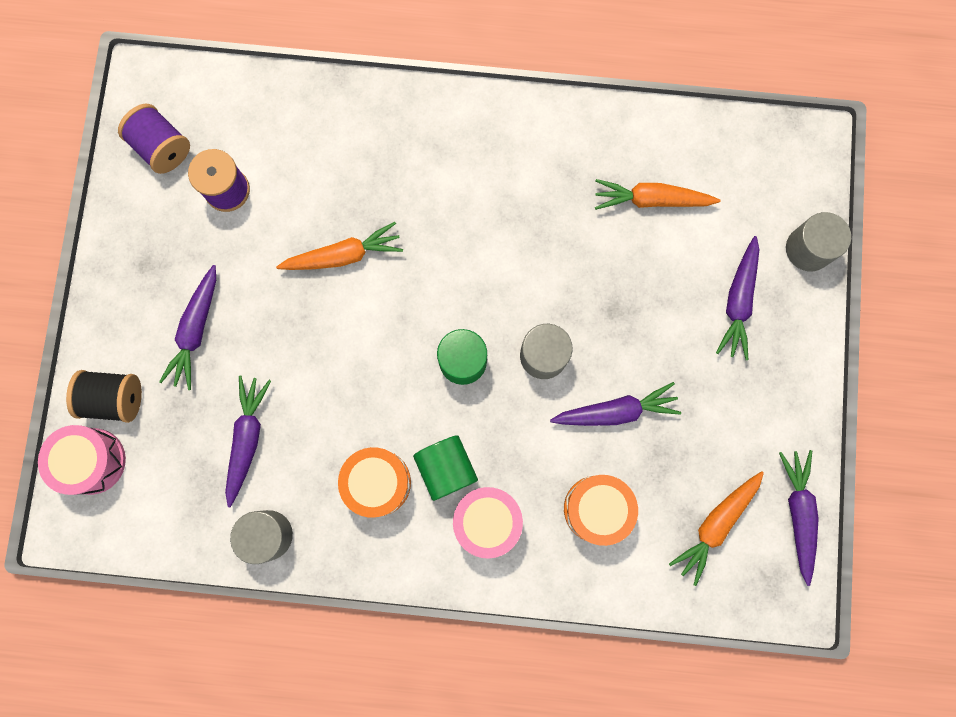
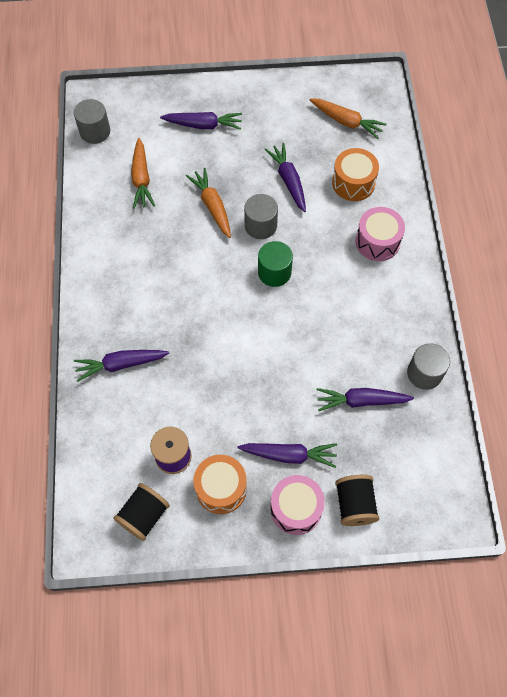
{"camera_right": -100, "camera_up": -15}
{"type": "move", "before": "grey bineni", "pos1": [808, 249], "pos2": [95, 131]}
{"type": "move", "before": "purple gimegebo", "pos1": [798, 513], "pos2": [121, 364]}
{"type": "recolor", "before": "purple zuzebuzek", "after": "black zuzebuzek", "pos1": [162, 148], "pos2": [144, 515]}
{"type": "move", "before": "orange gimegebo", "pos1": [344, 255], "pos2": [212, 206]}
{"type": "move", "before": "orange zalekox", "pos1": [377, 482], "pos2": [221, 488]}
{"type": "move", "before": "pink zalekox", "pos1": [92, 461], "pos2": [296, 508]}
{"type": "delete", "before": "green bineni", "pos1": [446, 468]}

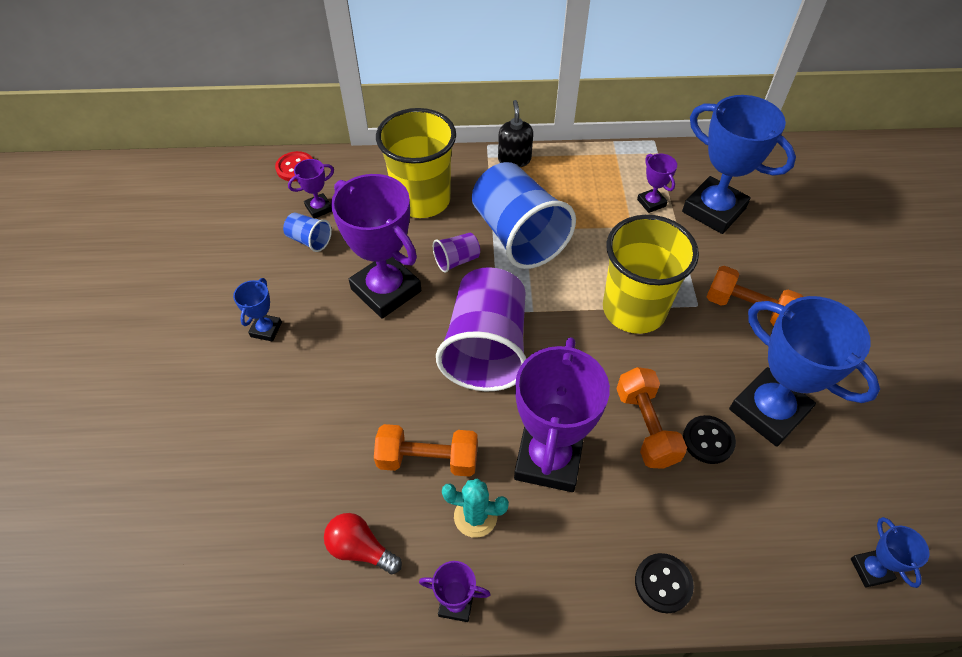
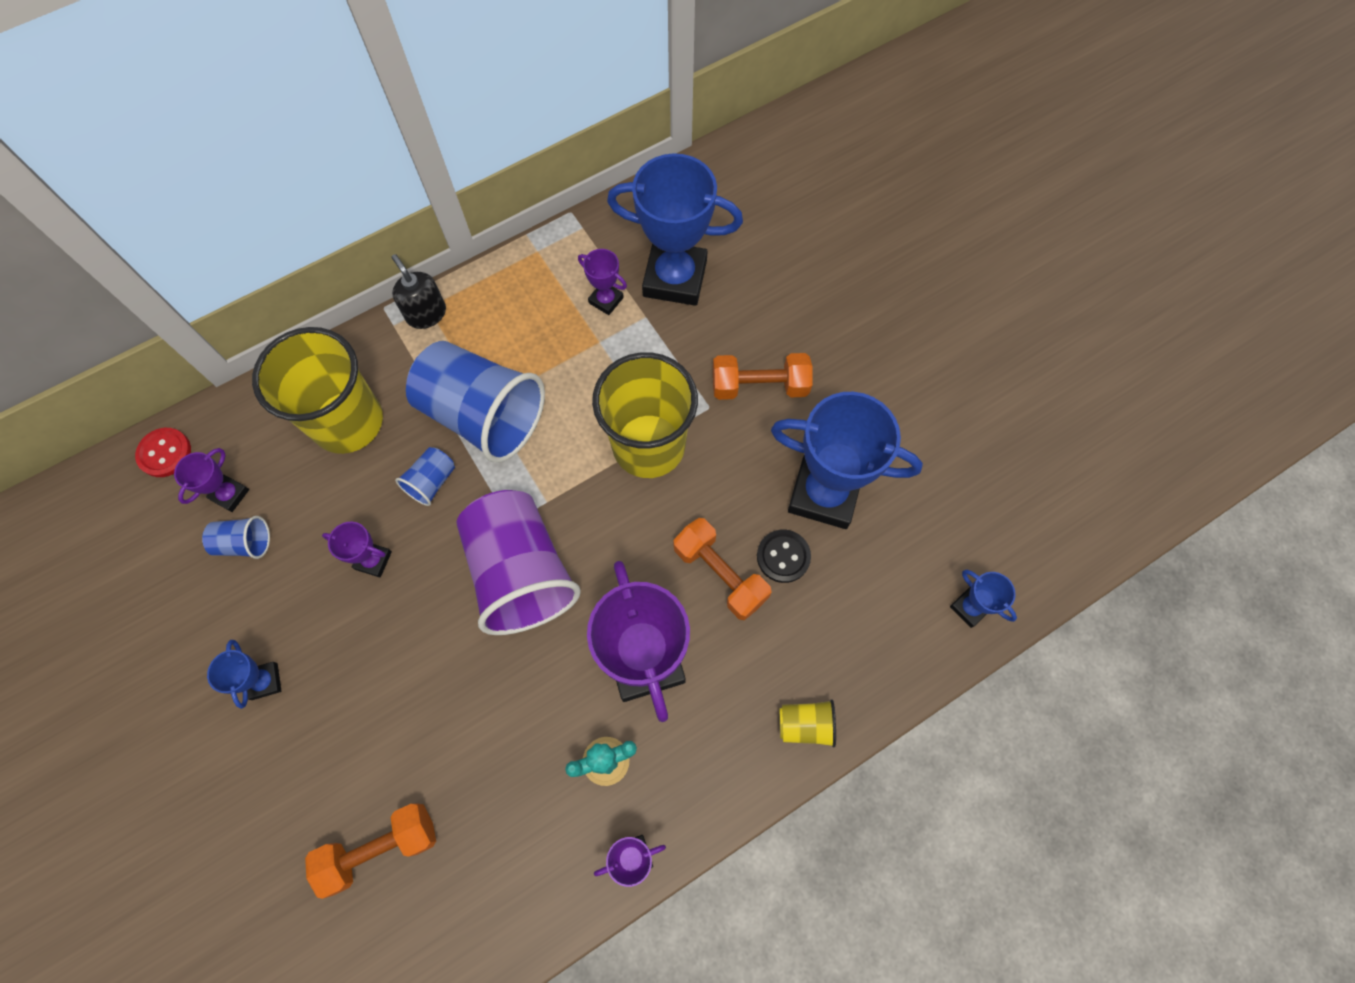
{"camera_right": -30, "camera_up": 15}
{"type": "move", "before": "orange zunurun", "pos1": [428, 459], "pos2": [380, 848]}
{"type": "resize", "before": "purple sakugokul", "pos1": [386, 290], "pos2": [373, 560], "scale": 0.46}
{"type": "recolor", "before": "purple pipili", "after": "blue pipili", "pos1": [457, 260], "pos2": [431, 482]}
{"type": "replace", "before": "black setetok", "after": "yellow pipili", "pos1": [663, 583], "pos2": [805, 725]}
{"type": "delete", "before": "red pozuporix", "pos1": [360, 549]}

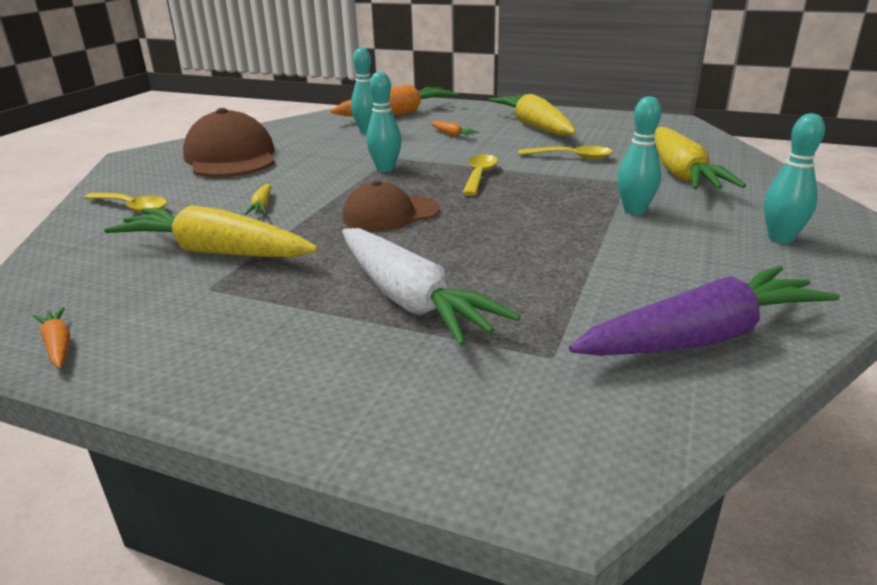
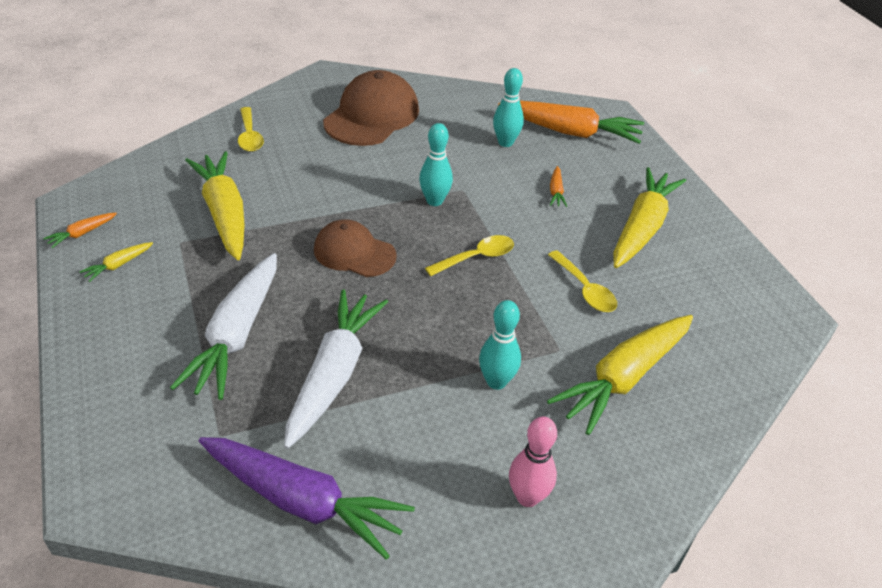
{"camera_right": 45, "camera_up": 15}
{"type": "rotate", "before": "orange gimegebo", "pos1": [58, 345], "pos2": [82, 233], "turn": -150}
{"type": "move", "before": "yellow gimegebo", "pos1": [262, 206], "pos2": [118, 265]}
{"type": "insert", "after": "white gimegebo", "pos2": [334, 374]}
{"type": "recolor", "before": "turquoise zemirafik", "after": "pink zemirafik", "pos1": [780, 238], "pos2": [527, 497]}

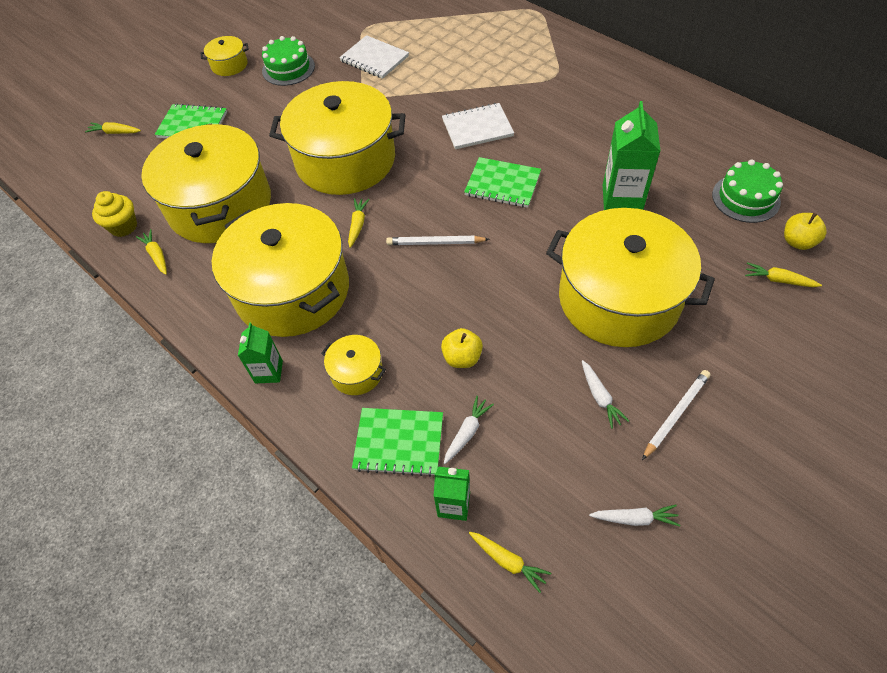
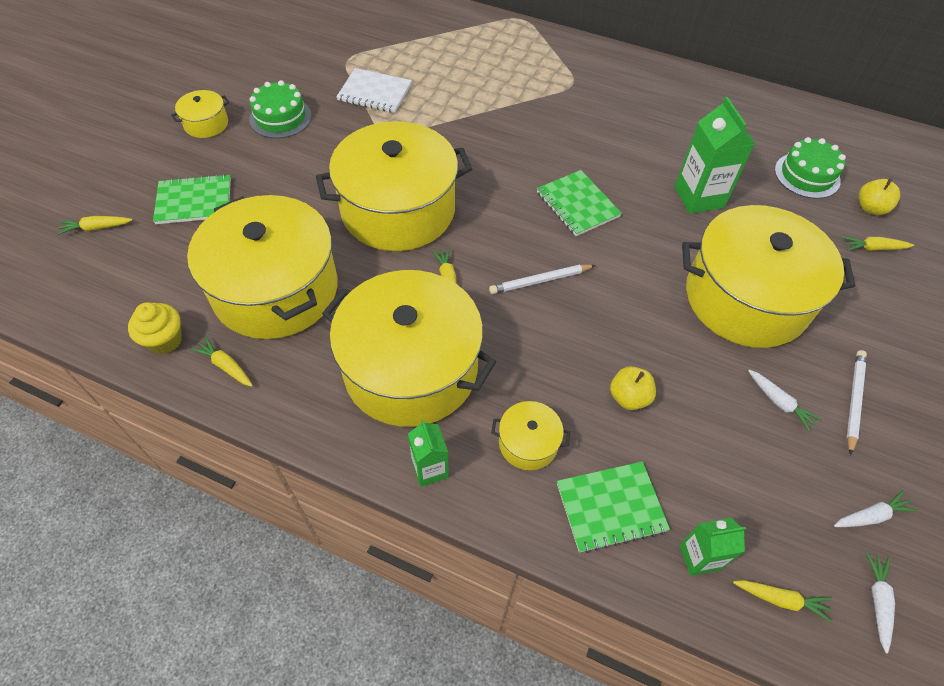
{"camera_right": -25, "camera_up": 0}
{"type": "rotate", "before": "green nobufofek", "pos1": [502, 184], "pos2": [577, 204], "turn": 60}
{"type": "move", "before": "white gimegebo", "pos1": [467, 432], "pos2": [877, 601]}
{"type": "delete", "before": "white nobufofek", "pos1": [477, 128]}

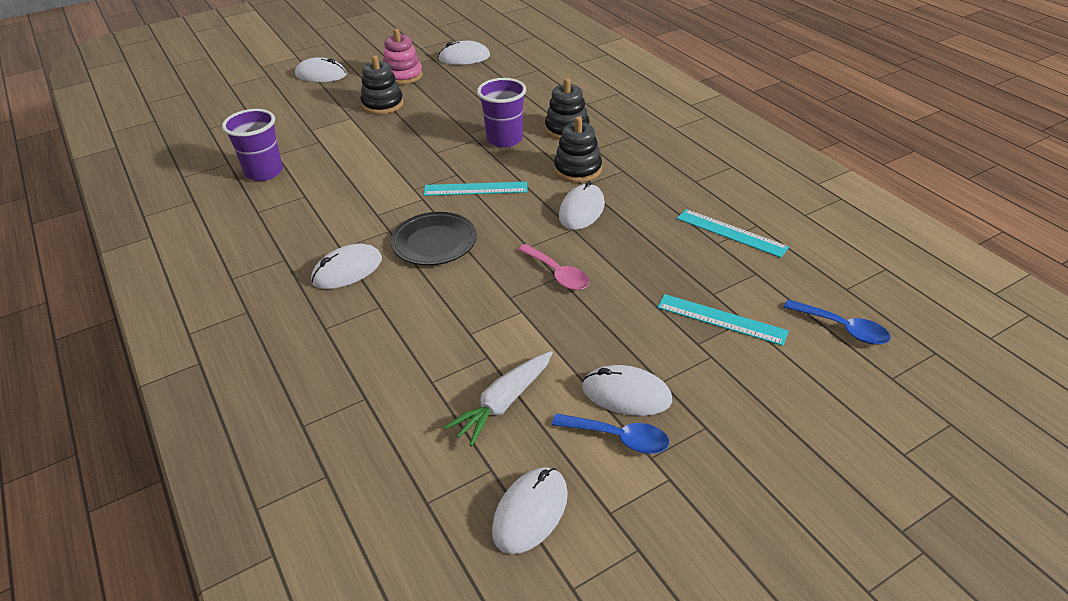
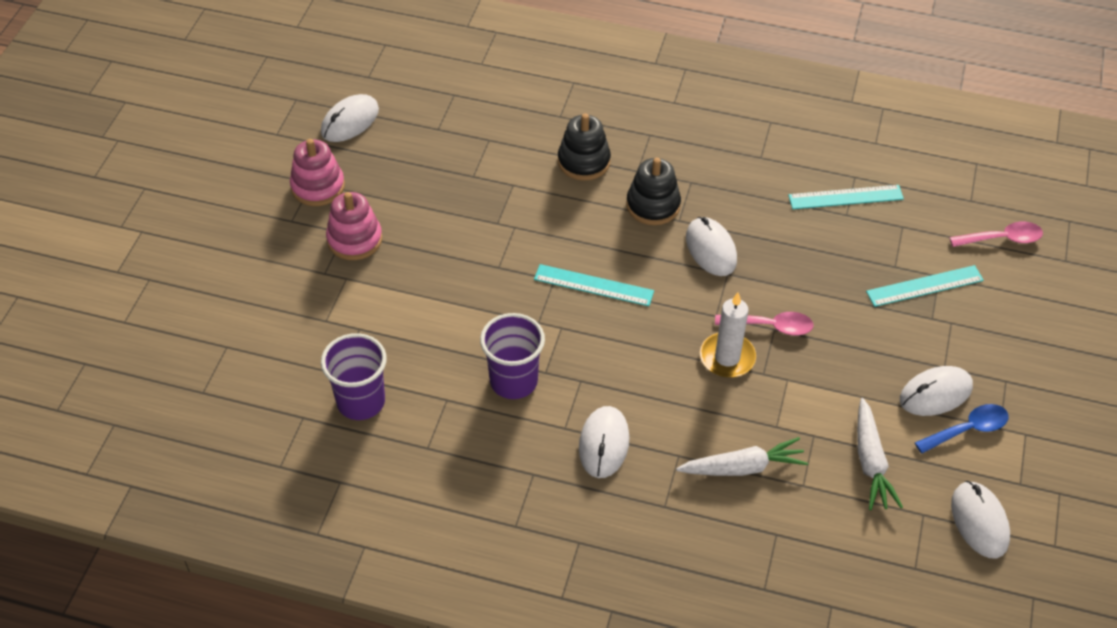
{"camera_right": -45, "camera_up": 10}
{"type": "recolor", "before": "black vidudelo", "after": "pink vidudelo", "pos1": [383, 104], "pos2": [354, 239]}
{"type": "move", "before": "purple pipili", "pos1": [504, 139], "pos2": [513, 381]}
{"type": "rotate", "before": "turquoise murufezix", "pos1": [475, 189], "pos2": [593, 285], "turn": 60}
{"type": "insert", "after": "white gimegebo", "pos2": [742, 467]}
{"type": "insert", "after": "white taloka", "pos2": [727, 357]}
{"type": "recolor", "before": "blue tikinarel", "after": "pink tikinarel", "pos1": [842, 328], "pos2": [1002, 239]}
{"type": "delete", "before": "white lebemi", "pos1": [321, 75]}
{"type": "delete", "before": "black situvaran", "pos1": [434, 242]}

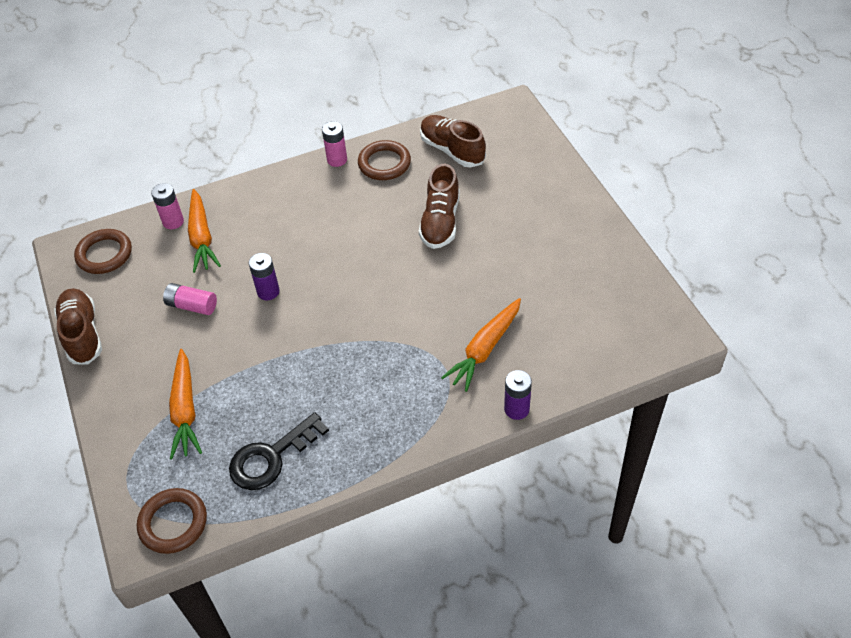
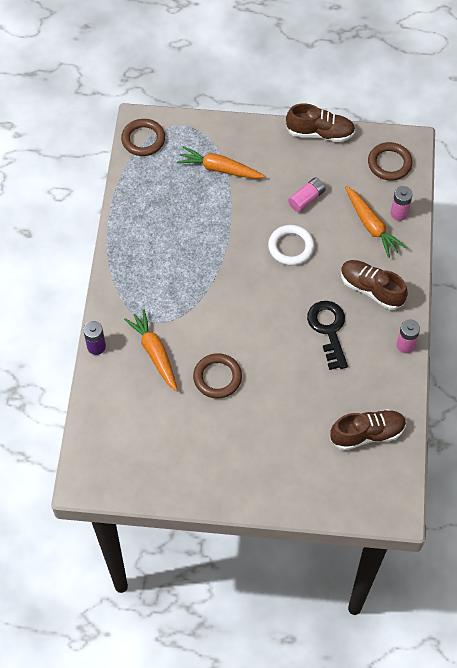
{"camera_right": 115, "camera_up": 10}
{"type": "move", "before": "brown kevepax", "pos1": [384, 163], "pos2": [217, 377]}
{"type": "replace", "before": "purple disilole", "after": "white kevepax", "pos1": [268, 292], "pos2": [291, 247]}
{"type": "move", "before": "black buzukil", "pos1": [271, 457], "pos2": [328, 329]}
{"type": "move", "before": "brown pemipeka", "pos1": [440, 222], "pos2": [371, 289]}
{"type": "rotate", "before": "orange gimegebo", "pos1": [202, 237], "pos2": [371, 225], "turn": -135}

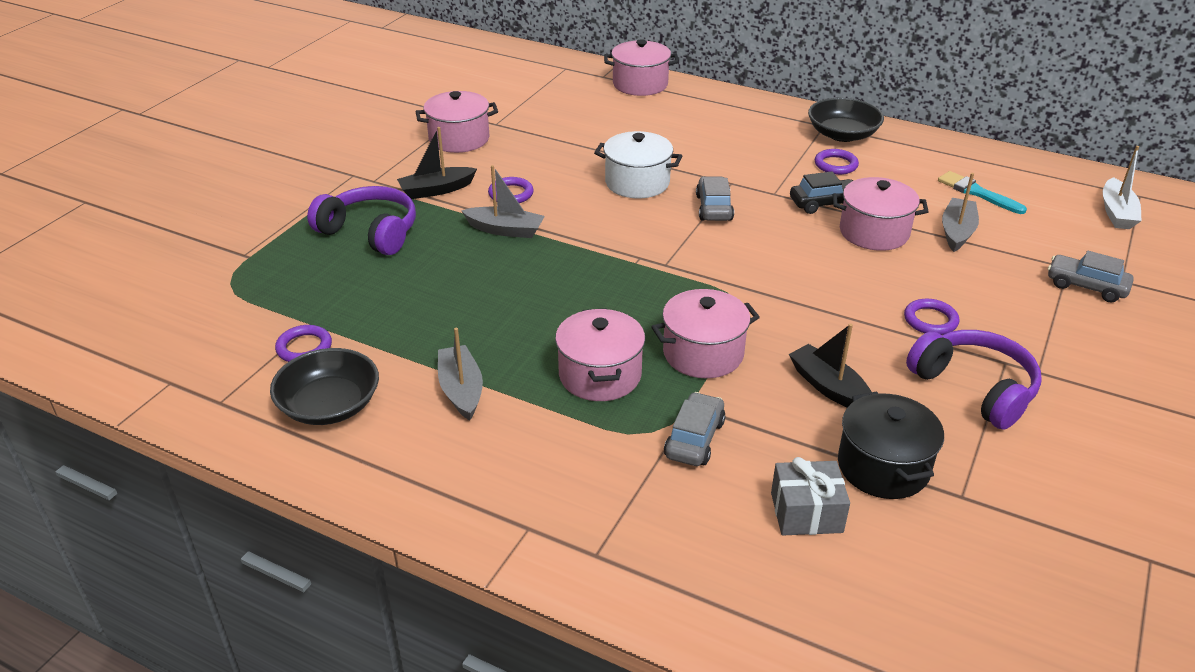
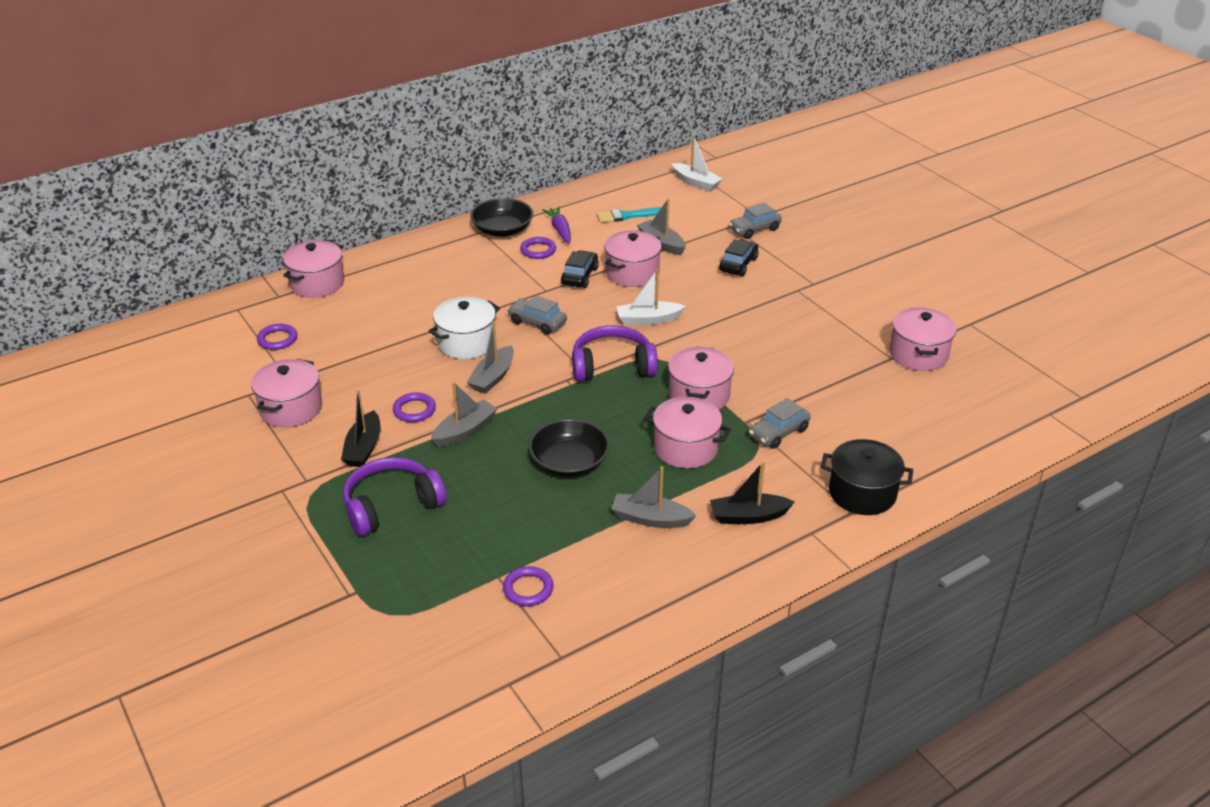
{"camera_right": -60, "camera_up": 0}
{"type": "move", "before": "purple kevepax", "pos1": [930, 320], "pos2": [277, 339]}
{"type": "insert", "after": "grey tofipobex", "pos2": [493, 377]}
{"type": "move", "before": "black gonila", "pos1": [329, 405], "pos2": [569, 462]}
{"type": "insert", "after": "purple gimegebo", "pos2": [560, 230]}
{"type": "move", "before": "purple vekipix", "pos1": [974, 388], "pos2": [612, 366]}
{"type": "insert", "after": "white tofipobex", "pos2": [648, 319]}
{"type": "move", "before": "black tofipobex", "pos1": [829, 387], "pos2": [748, 516]}
{"type": "insert", "after": "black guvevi", "pos2": [738, 264]}
{"type": "rotate", "before": "grey guvevi", "pos1": [694, 439], "pos2": [778, 433], "turn": -90}
{"type": "move", "before": "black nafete", "pos1": [883, 467], "pos2": [862, 493]}
{"type": "insert", "after": "pink nafete", "pos2": [918, 354]}
{"type": "delete", "before": "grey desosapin", "pos1": [806, 512]}

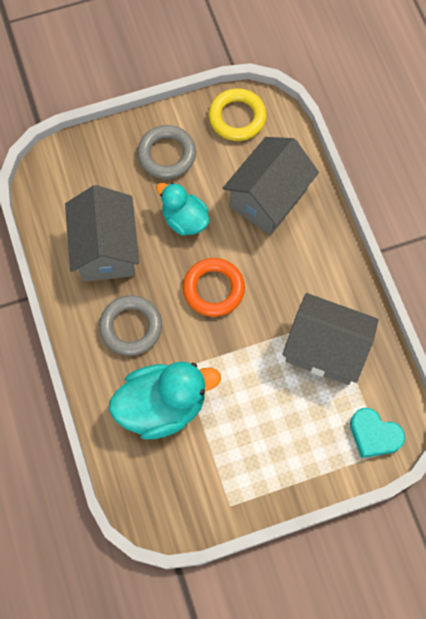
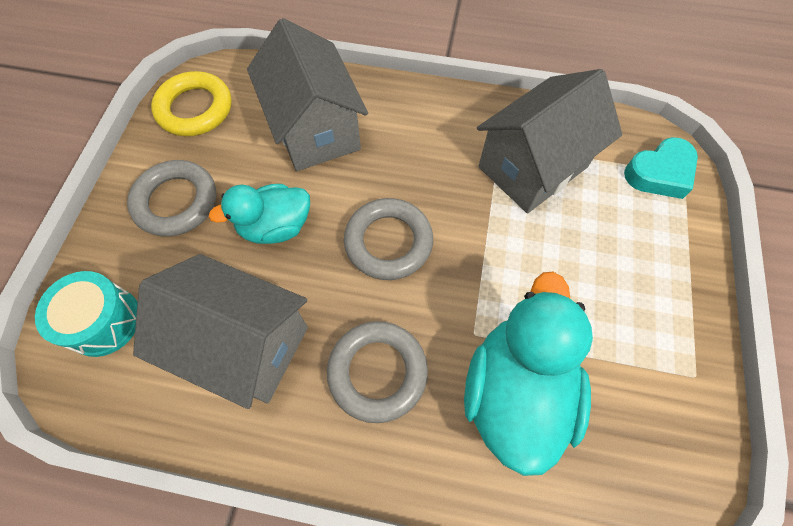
{"camera_right": -60, "camera_up": -5}
{"type": "insert", "after": "turquoise zalekox", "pos2": [104, 321]}
{"type": "recolor", "before": "orange kevepax", "after": "grey kevepax", "pos1": [213, 289], "pos2": [388, 242]}

